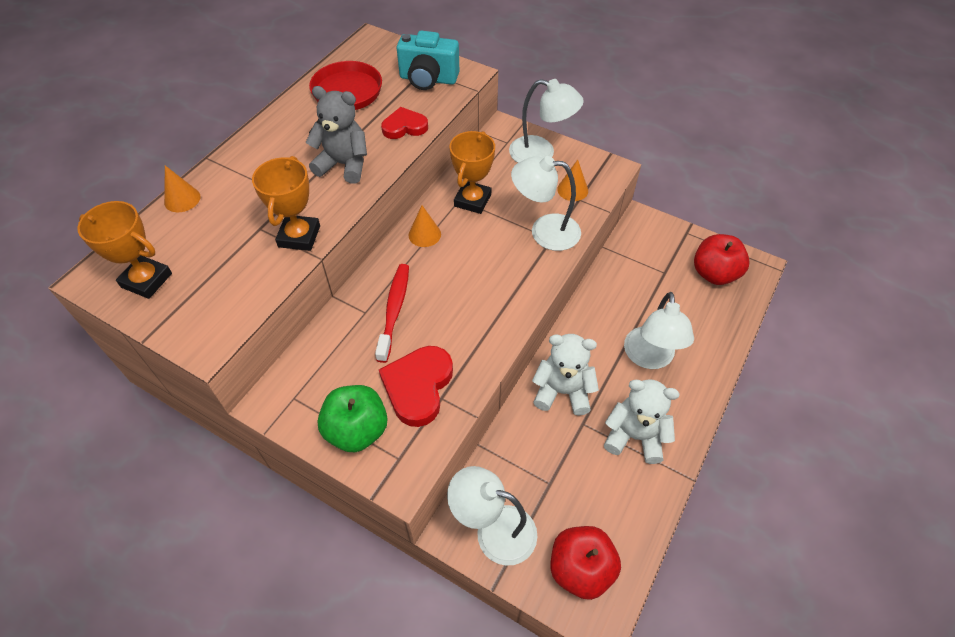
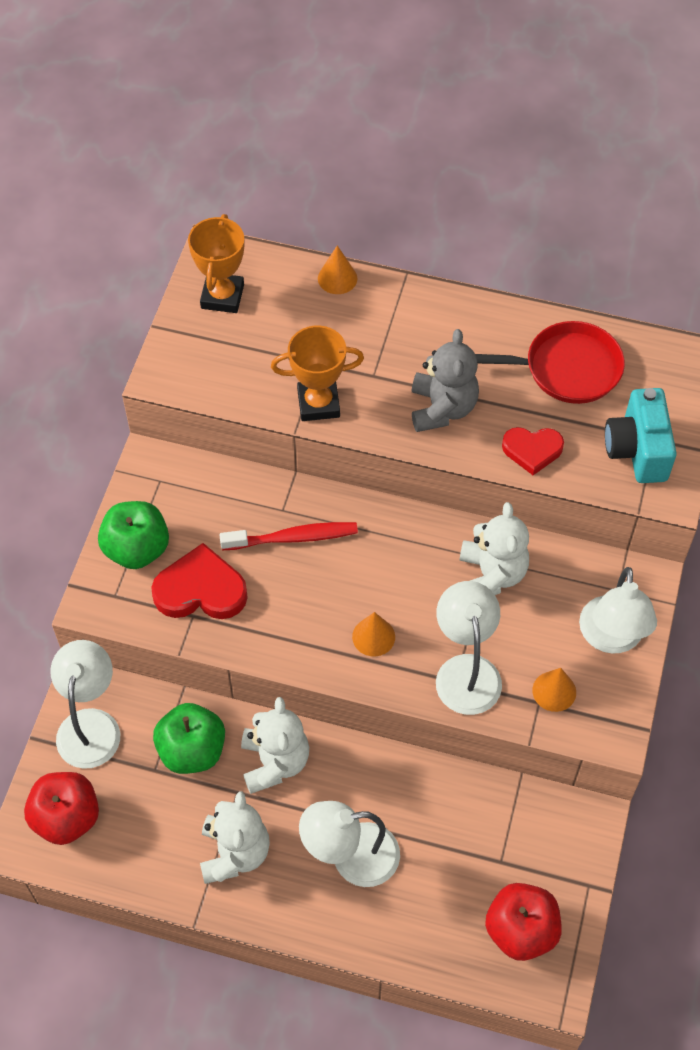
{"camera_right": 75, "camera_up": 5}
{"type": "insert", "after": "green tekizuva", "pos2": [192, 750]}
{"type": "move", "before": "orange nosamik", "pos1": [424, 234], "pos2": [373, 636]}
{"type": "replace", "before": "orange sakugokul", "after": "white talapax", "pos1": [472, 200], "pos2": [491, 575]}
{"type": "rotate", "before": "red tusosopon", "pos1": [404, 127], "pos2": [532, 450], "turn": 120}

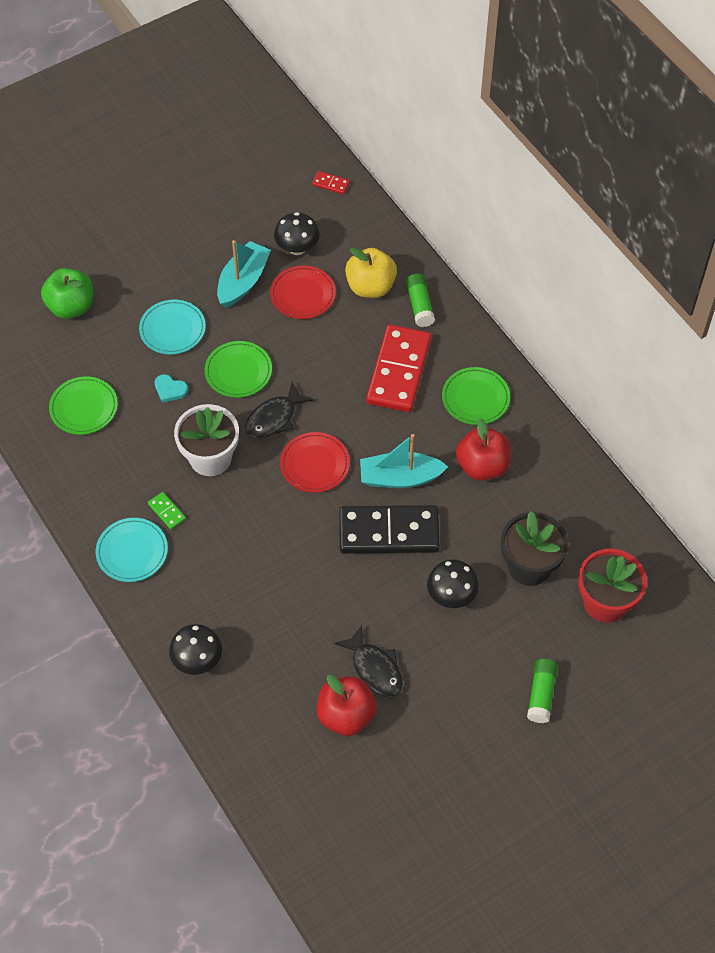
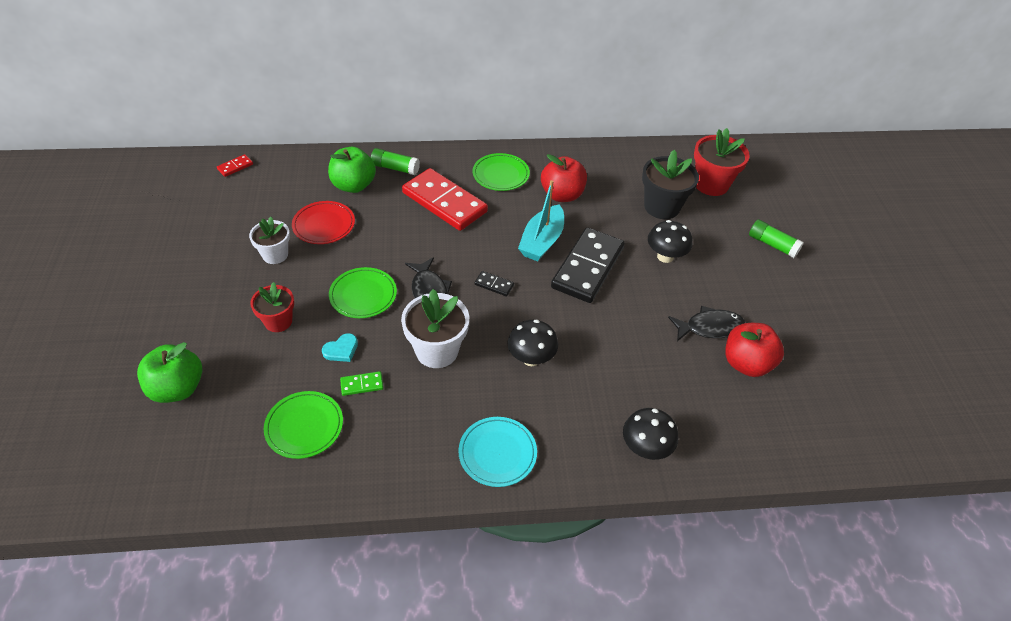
{"camera_right": -65, "camera_up": -10}
{"type": "replace", "before": "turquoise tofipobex", "after": "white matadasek", "pos1": [243, 281], "pos2": [275, 255]}
{"type": "replace", "before": "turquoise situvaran", "after": "red matadasek", "pos1": [172, 329], "pos2": [278, 321]}
{"type": "recolor", "before": "yellow tekizuva", "after": "green tekizuva", "pos1": [370, 287], "pos2": [353, 185]}
{"type": "move", "before": "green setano", "pos1": [167, 511], "pos2": [362, 384]}
{"type": "replace", "before": "red situvaran", "after": "black setano", "pos1": [314, 464], "pos2": [494, 285]}
{"type": "move", "before": "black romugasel", "pos1": [297, 248], "pos2": [531, 358]}

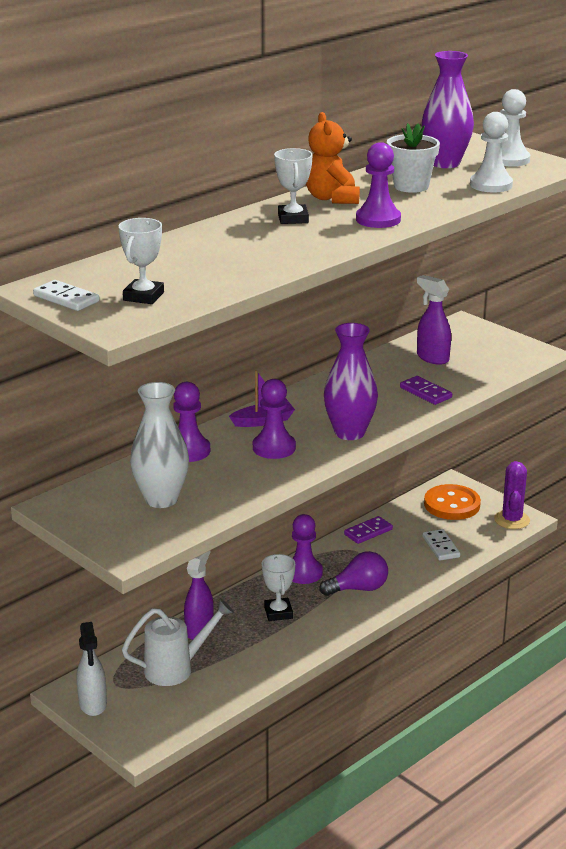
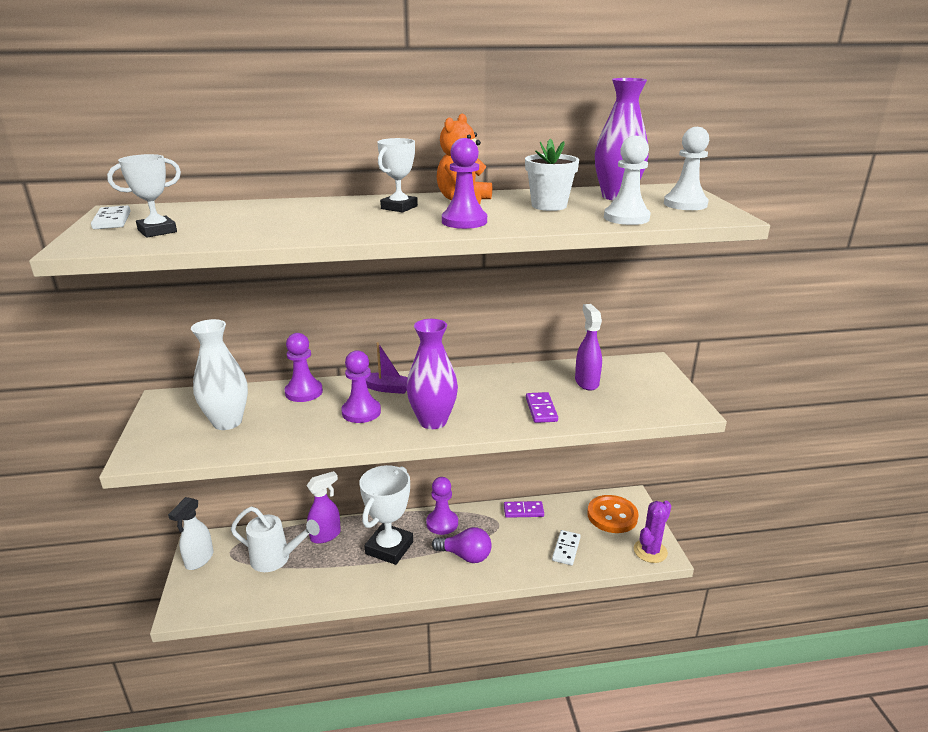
{"camera_right": 35, "camera_up": 0}
{"type": "resize", "before": "white sakugokul", "pos1": [278, 613], "pos2": [389, 548], "scale": 1.7}

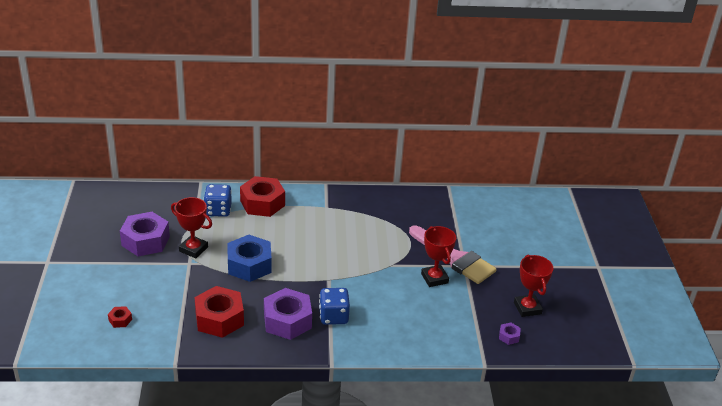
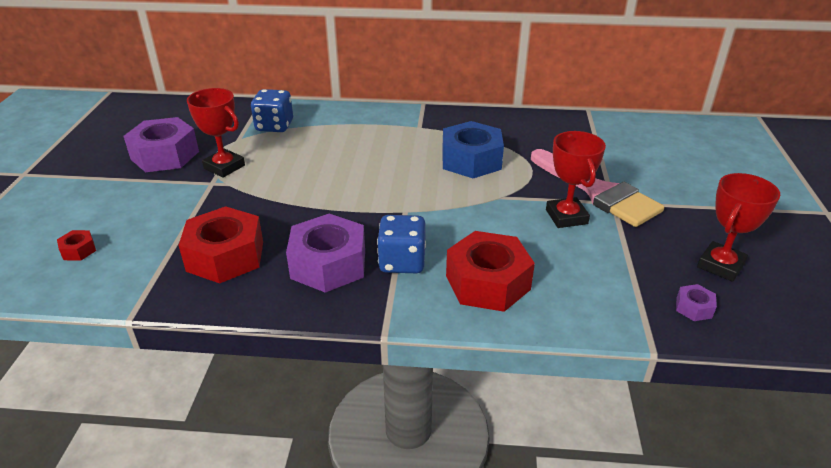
{"camera_right": 10, "camera_up": 0}
{"type": "move", "before": "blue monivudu", "pos1": [249, 265], "pos2": [471, 160]}
{"type": "move", "before": "red monivudu", "pos1": [262, 203], "pos2": [487, 282]}
{"type": "rotate", "before": "red sakugokul", "pos1": [527, 308], "pos2": [720, 265], "turn": 45}

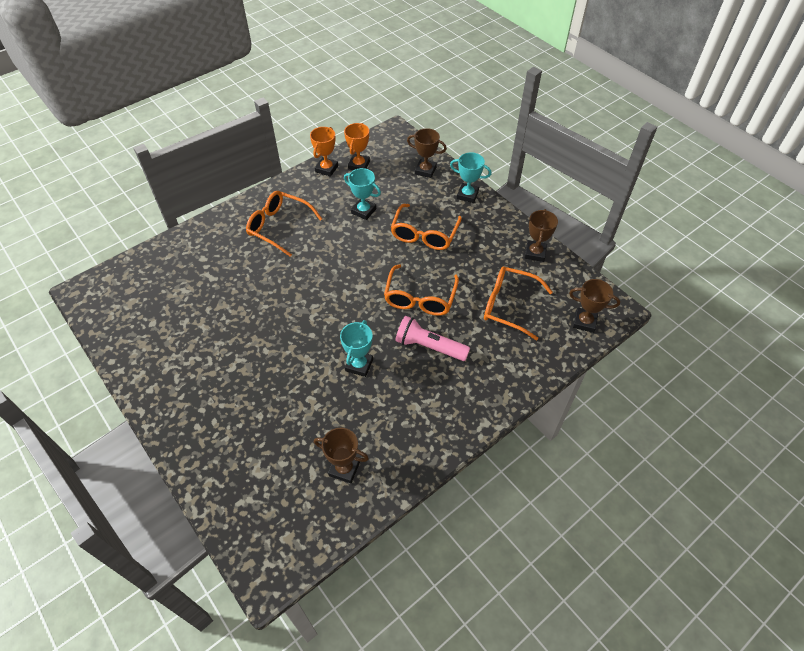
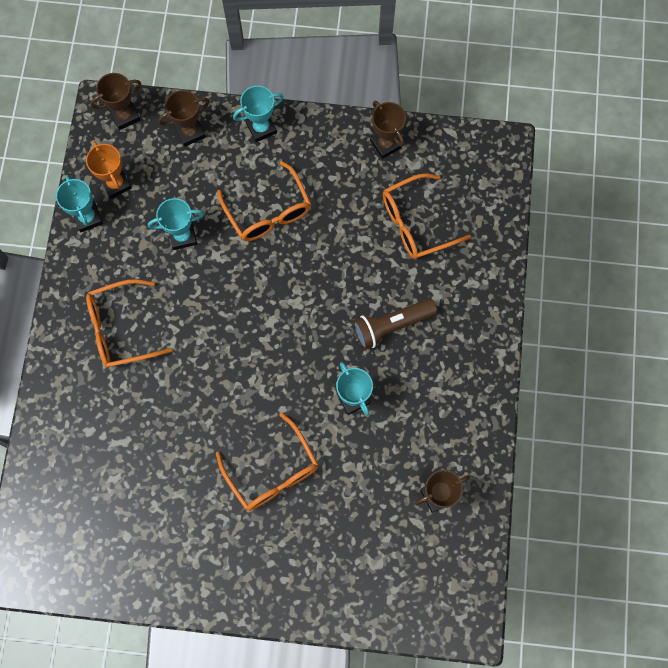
{"camera_right": -45, "camera_up": 20}
{"type": "recolor", "before": "orange sakugokul", "after": "turquoise sakugokul", "pos1": [326, 169], "pos2": [88, 218]}
{"type": "move", "before": "brown sakugokul", "pos1": [584, 322], "pos2": [125, 116]}
{"type": "move", "before": "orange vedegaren", "pos1": [420, 298], "pos2": [272, 472]}
{"type": "recolor", "before": "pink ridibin", "after": "brown ridibin", "pos1": [429, 346], "pos2": [391, 326]}

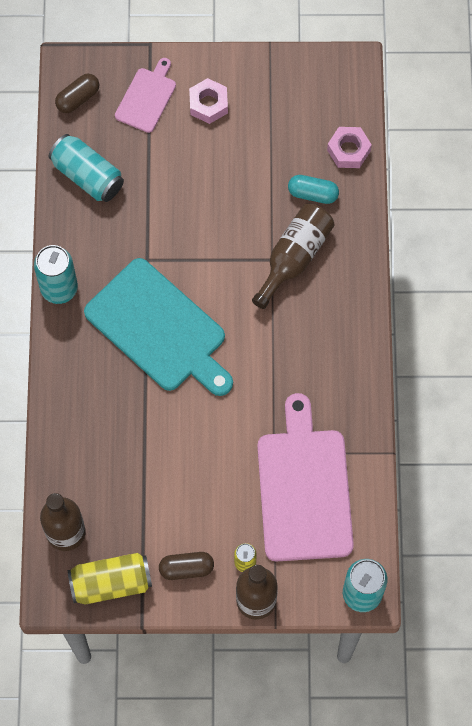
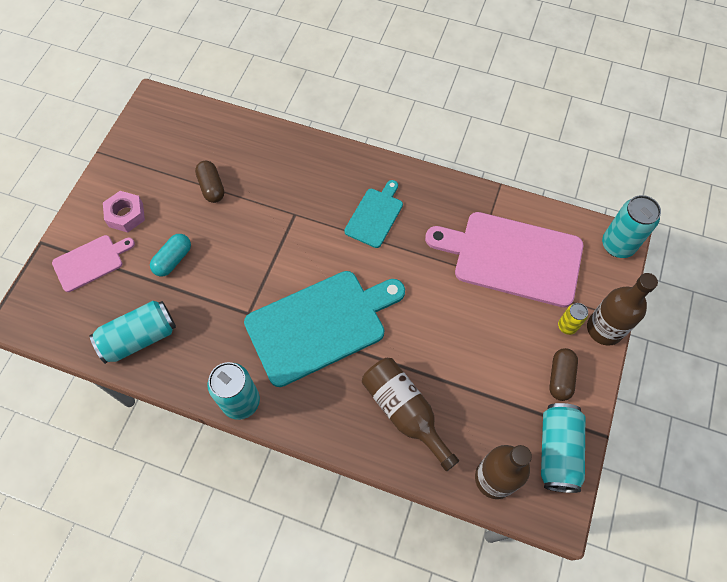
{"camera_right": -70, "camera_up": -5}
{"type": "rotate", "before": "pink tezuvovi", "pos1": [146, 98], "pos2": [91, 262], "turn": 105}
{"type": "move", "before": "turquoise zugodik", "pos1": [313, 194], "pos2": [173, 260]}
{"type": "move", "before": "brown zugodik", "pos1": [78, 98], "pos2": [211, 187]}
{"type": "insert", "after": "turquoise tezuvovi", "pos2": [375, 215]}
{"type": "move", "before": "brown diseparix", "pos1": [294, 257], "pos2": [404, 412]}
{"type": "recolor", "before": "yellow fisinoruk", "after": "turquoise fisinoruk", "pos1": [111, 583], "pos2": [557, 451]}
{"type": "delete", "before": "pink monivudu", "pos1": [348, 150]}

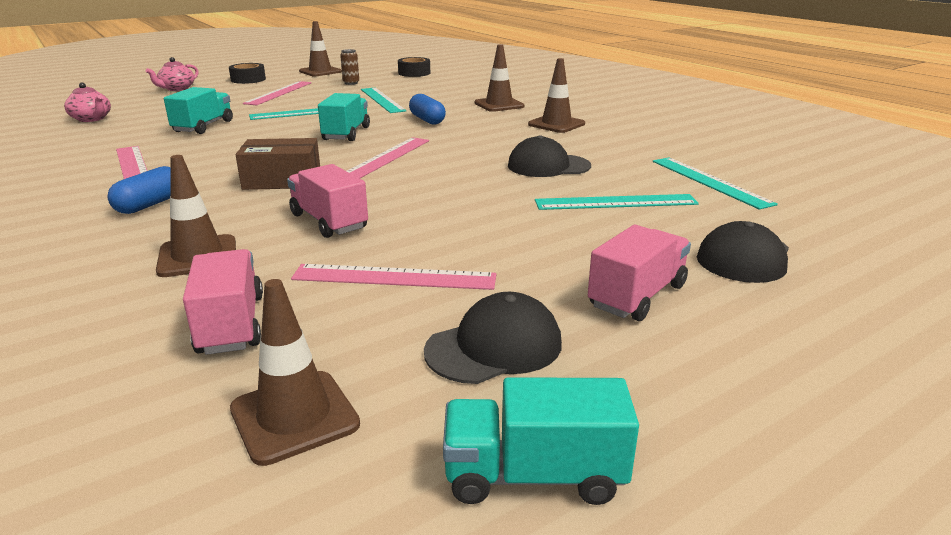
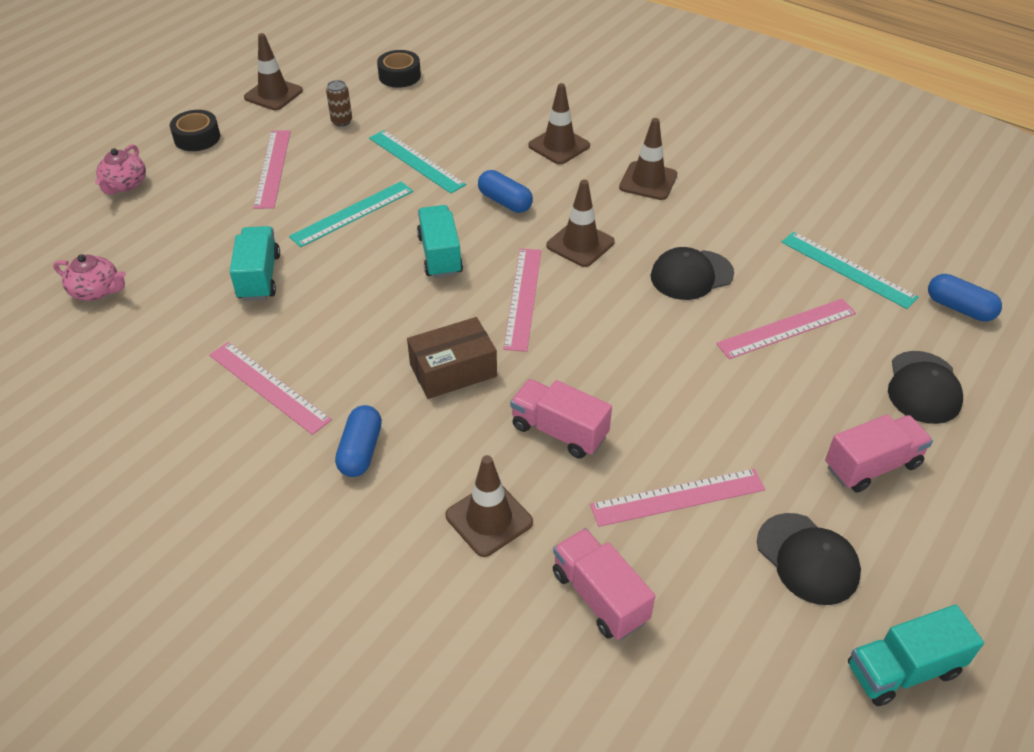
{"camera_right": -20, "camera_up": 20}
{"type": "move", "before": "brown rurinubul", "pos1": [294, 417], "pos2": [580, 244]}
{"type": "recolor", "before": "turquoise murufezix", "after": "pink murufezix", "pos1": [615, 202], "pos2": [787, 328]}
{"type": "rotate", "before": "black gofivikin", "pos1": [494, 347], "pos2": [807, 559], "turn": 105}
{"type": "rotate", "before": "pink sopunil", "pos1": [637, 296], "pos2": [872, 466], "turn": 45}
{"type": "insert", "after": "blue zugodik", "pos2": [959, 308]}

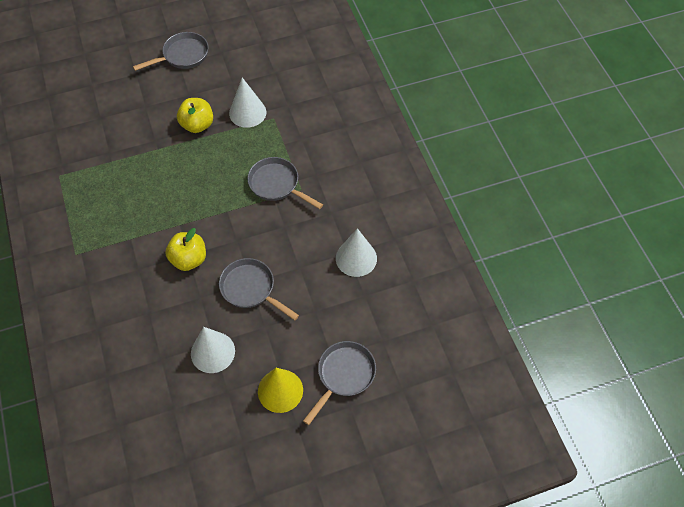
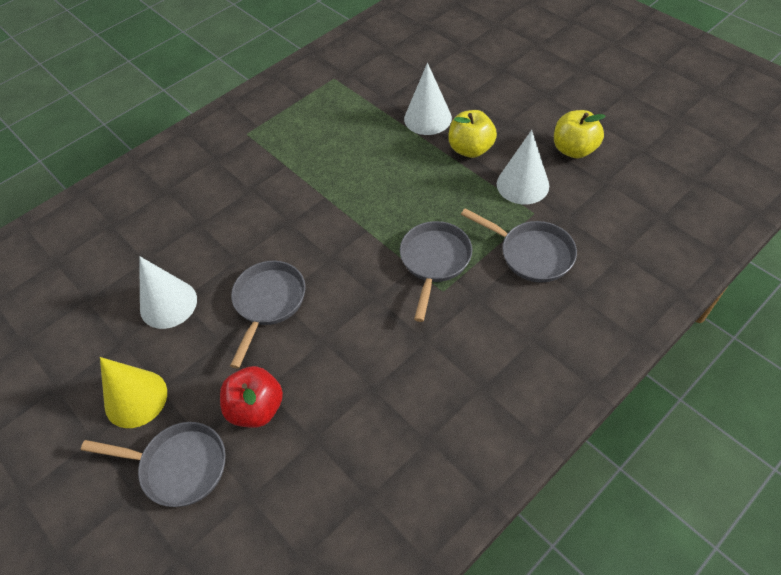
{"camera_right": 70, "camera_up": -5}
{"type": "insert", "after": "red tekizuva", "pos2": [256, 408]}
{"type": "move", "before": "white nosamik", "pos1": [356, 258], "pos2": [427, 118]}
{"type": "move", "before": "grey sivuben", "pos1": [183, 55], "pos2": [532, 254]}
{"type": "move", "before": "yellow tekizuva", "pos1": [189, 259], "pos2": [574, 150]}

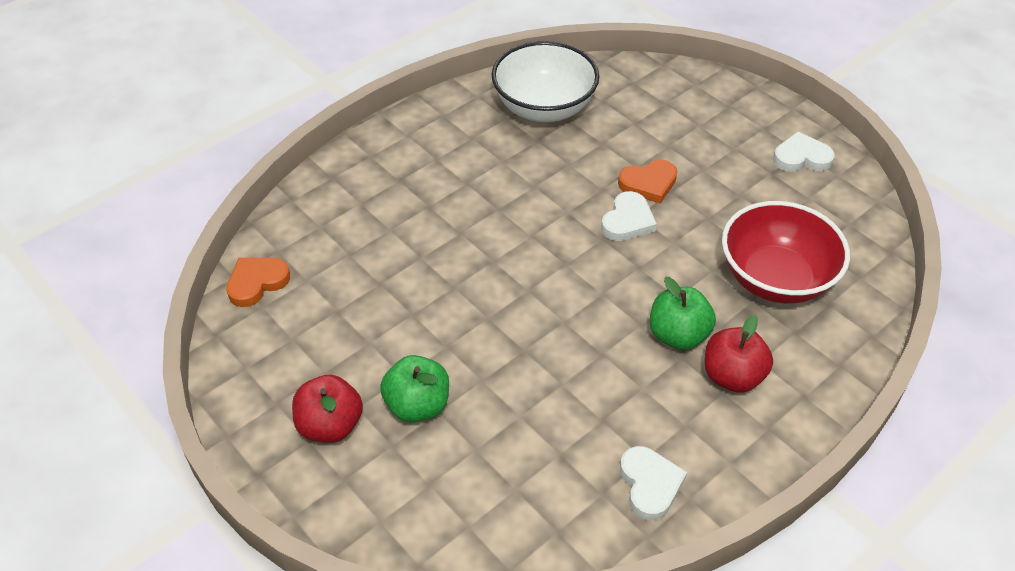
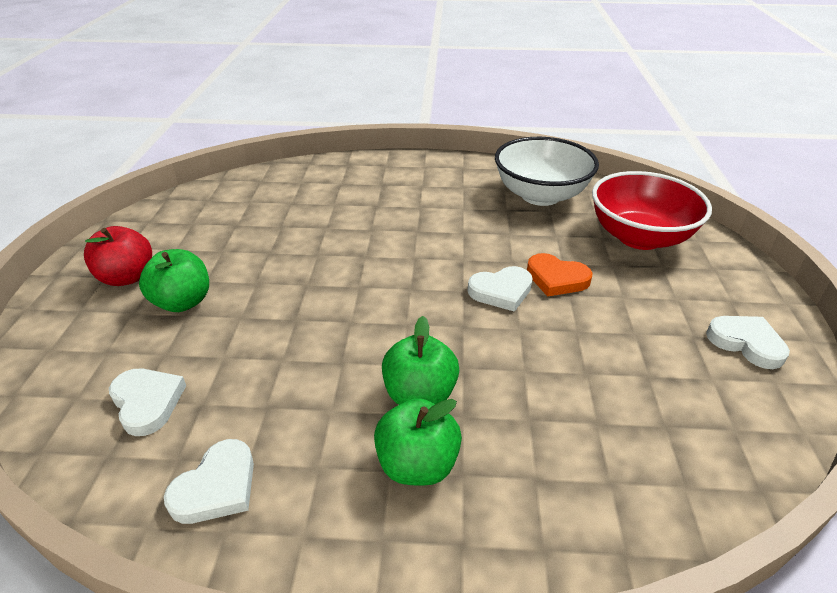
{"camera_right": 45, "camera_up": -10}
{"type": "insert", "after": "white tusosopon", "pos2": [147, 402]}
{"type": "recolor", "before": "red tekizuva", "after": "green tekizuva", "pos1": [732, 376], "pos2": [417, 464]}
{"type": "move", "before": "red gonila", "pos1": [775, 279], "pos2": [639, 237]}
{"type": "delete", "before": "orange tusosopon", "pos1": [257, 283]}

